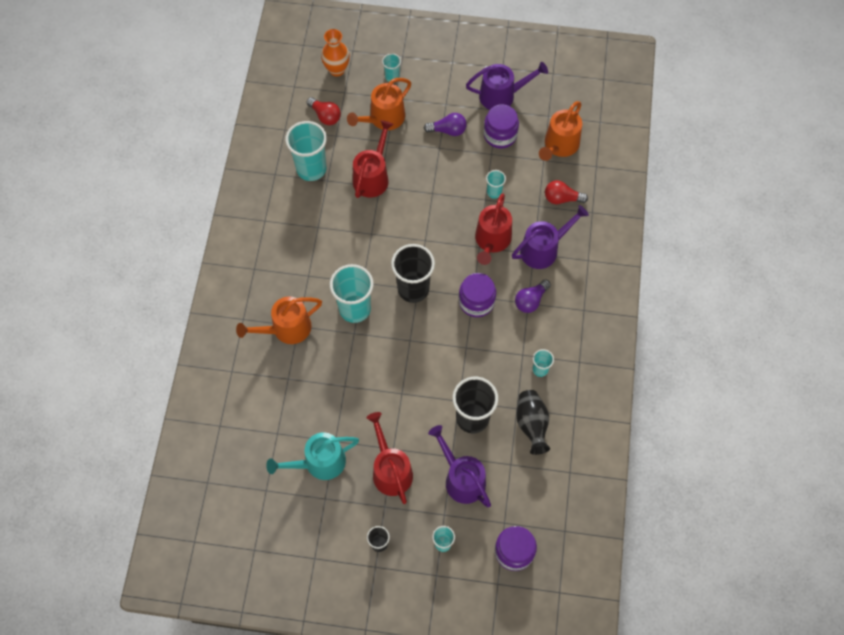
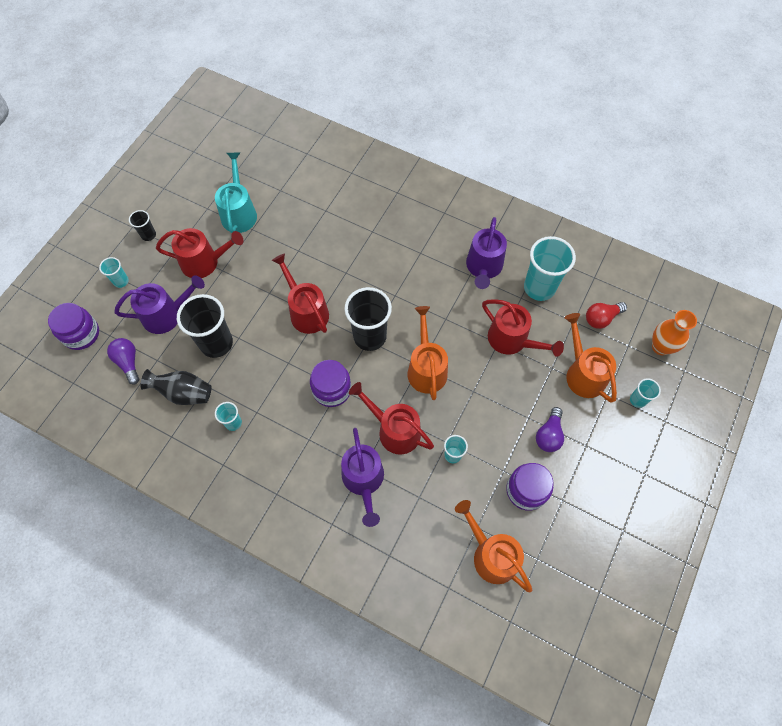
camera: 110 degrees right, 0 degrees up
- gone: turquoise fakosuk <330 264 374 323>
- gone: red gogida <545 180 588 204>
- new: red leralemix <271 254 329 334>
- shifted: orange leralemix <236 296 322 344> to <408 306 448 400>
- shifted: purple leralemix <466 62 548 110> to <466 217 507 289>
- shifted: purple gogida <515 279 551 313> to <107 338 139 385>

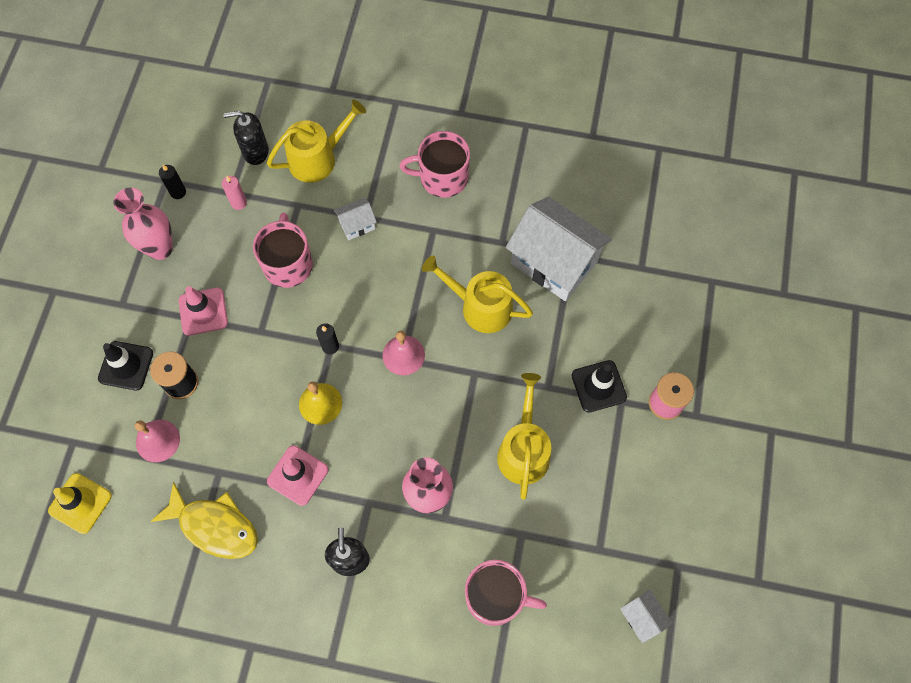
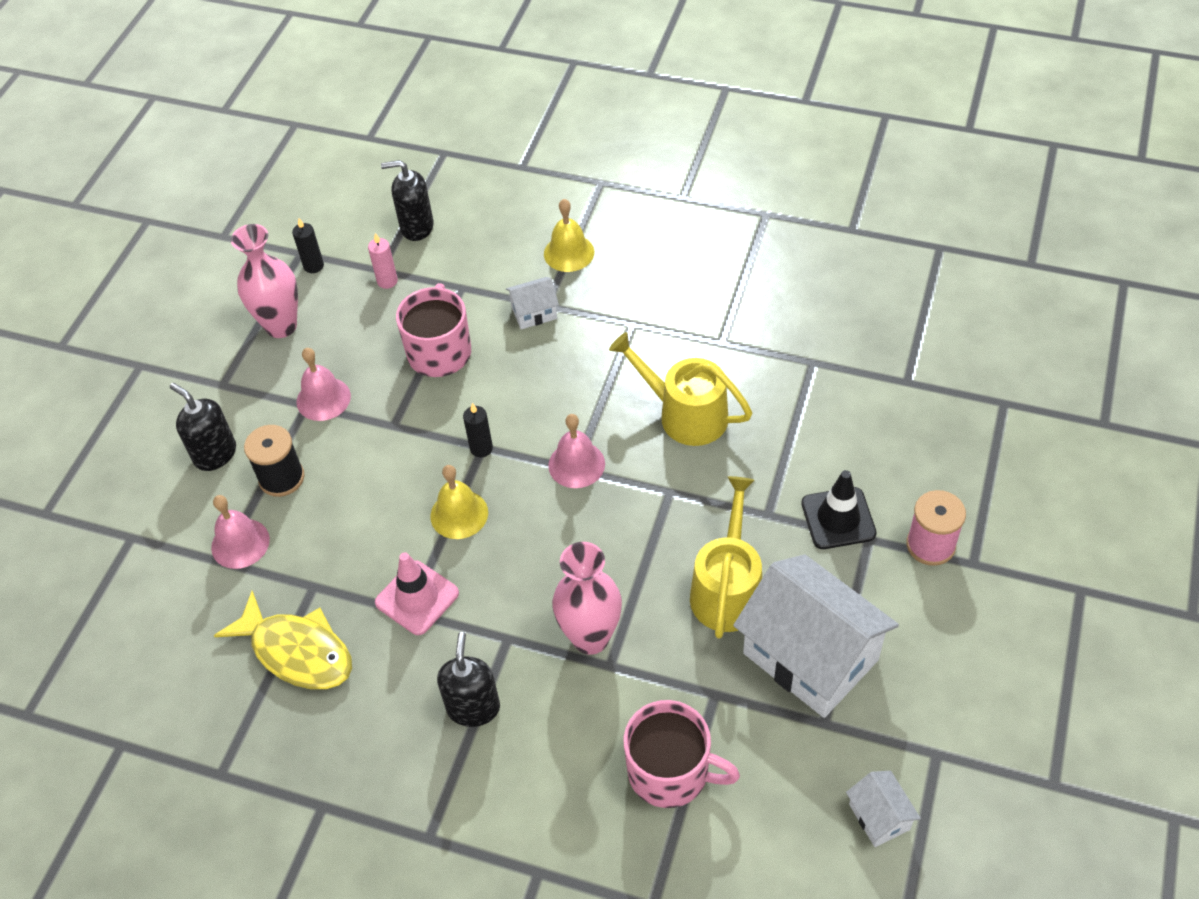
camera: 10 degrees right, 15 degrees down
- gone: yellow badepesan <48 473 112 534>
- gone: yellow leralemix <267 100 366 183>
- gone: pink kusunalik <400 131 470 198>
- new: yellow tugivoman <544 199 594 272>
- shifted: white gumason <506 196 612 301> to <733 554 899 718>
- swapped: black badepesan <98 341 153 390> to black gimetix <170 383 236 471>
- swapped: pink badepesan <179 286 228 336> to pink tugivoman <296 348 351 421>

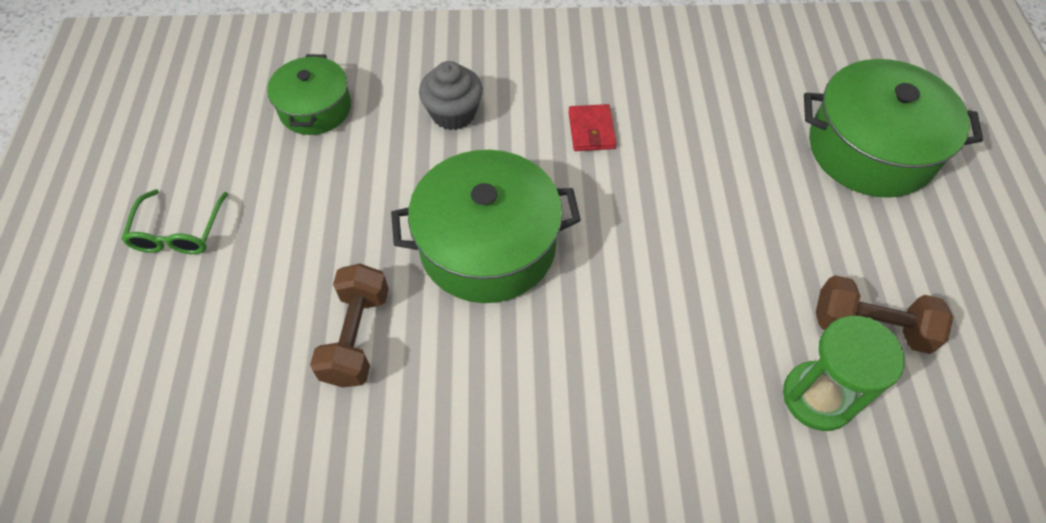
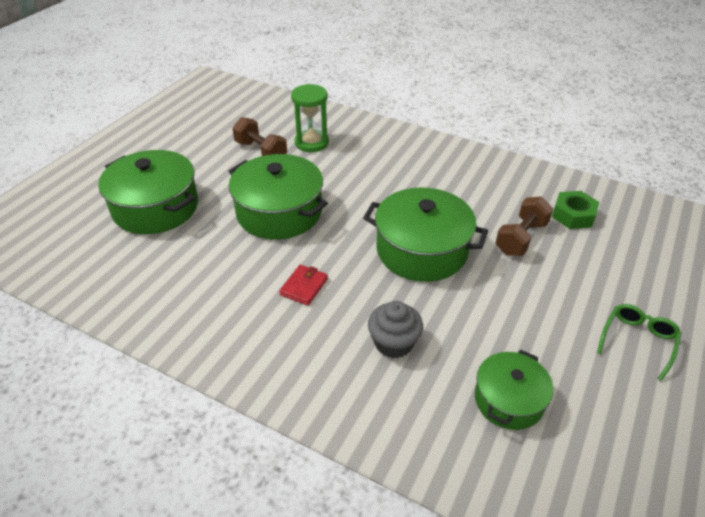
camera: 150 degrees left, 15 degrees down
- new: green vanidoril <229 154 328 240>
- new: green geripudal <552 191 599 229>

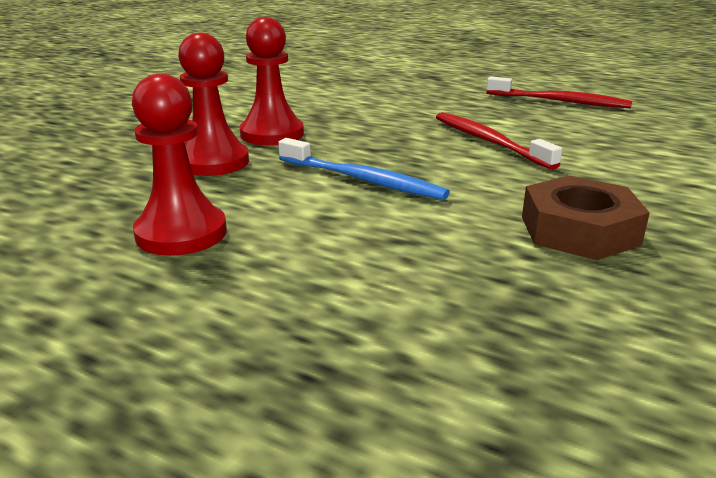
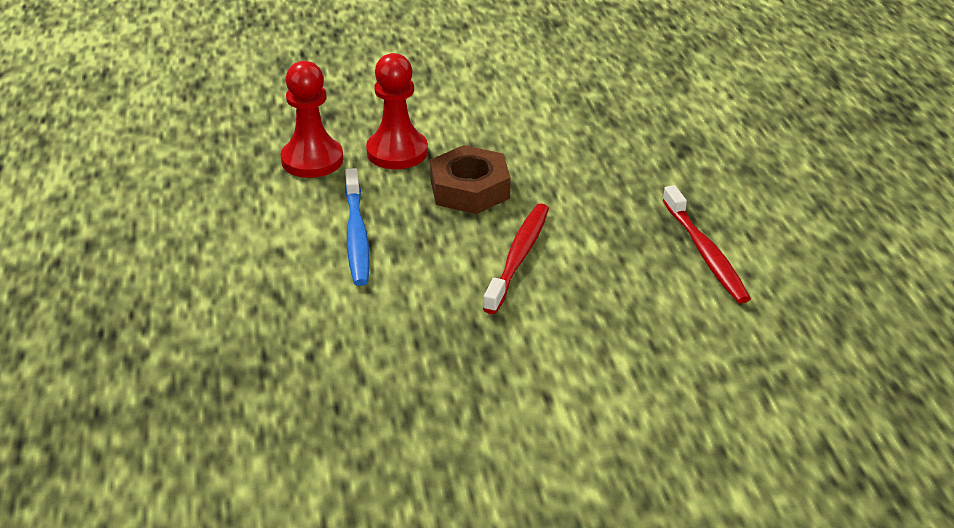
camera: 50 degrees right, 10 degrees up
- gone: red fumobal <132 74 227 256>
- shifted: brown geripudal <522 175 650 260> to <430 145 511 214>

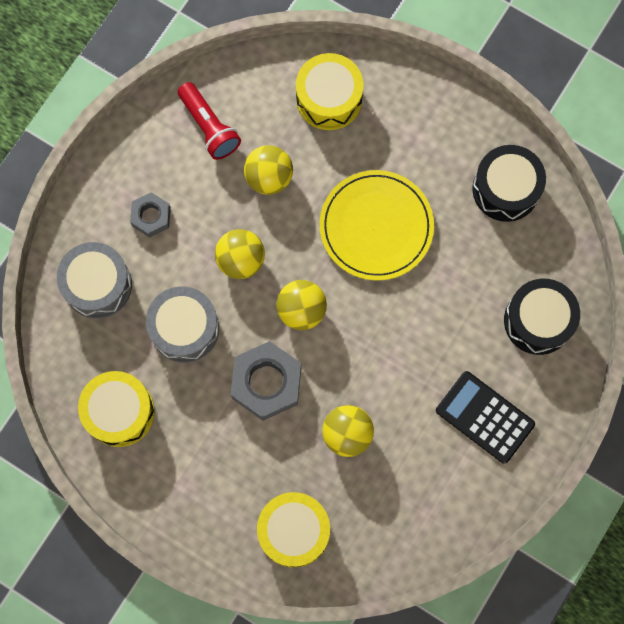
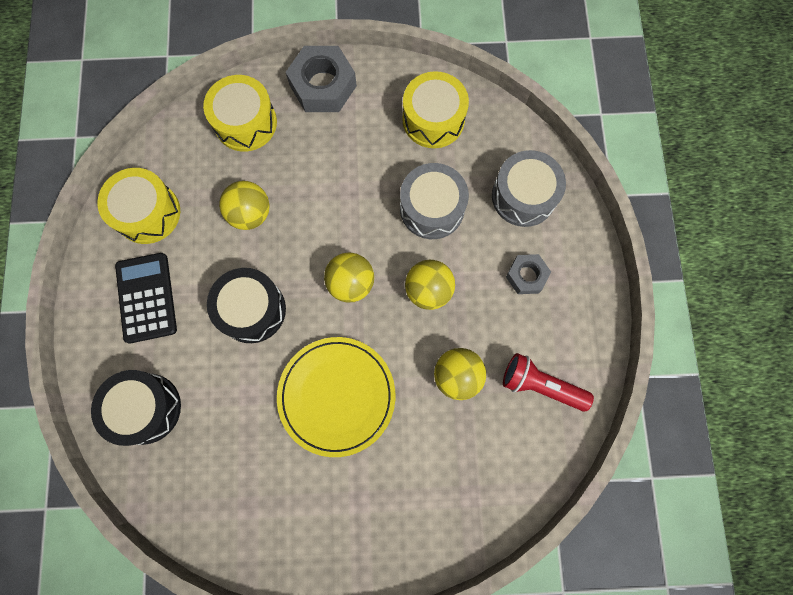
camera: 145 degrees right, 0 degrees up
- shifted: grey geripudal <231 341 301 421> to <286 46 357 112>
- shifted: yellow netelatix <296 53 364 130> to <97 168 180 244>
- shifted: black netelatix <472 145 546 222> to <207 268 286 343>
- rotated: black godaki <436 371 535 464> = <115 253 177 343> 105 degrees counterclockwise

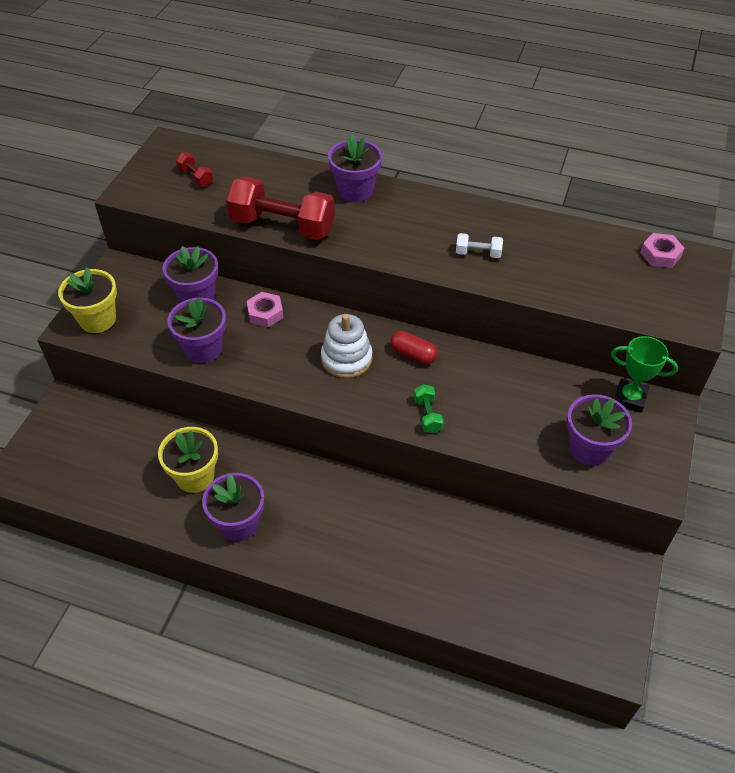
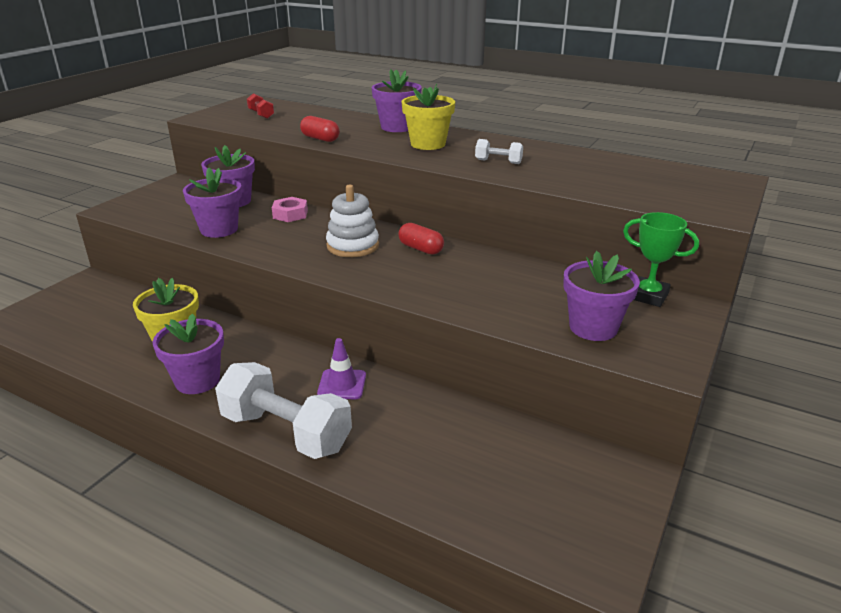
camera: 10 degrees right, 20 degrees down
- gone: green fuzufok <414 384 443 433>
- gone: pink geripudal <640 233 684 268>
- new: white fuzufok <215 362 352 459>
- new: purple badepesan <317 338 366 399>
- shifted: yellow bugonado <58 267 117 333> to <401 84 455 150>
- swapped: red fuzufok <226 176 335 240> to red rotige <300 116 340 142>

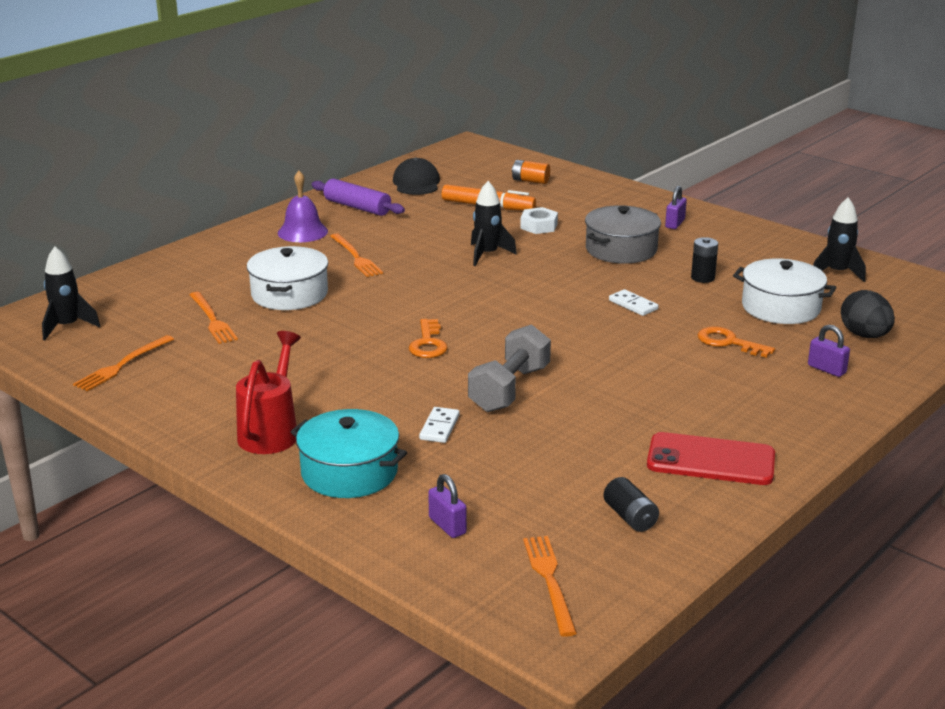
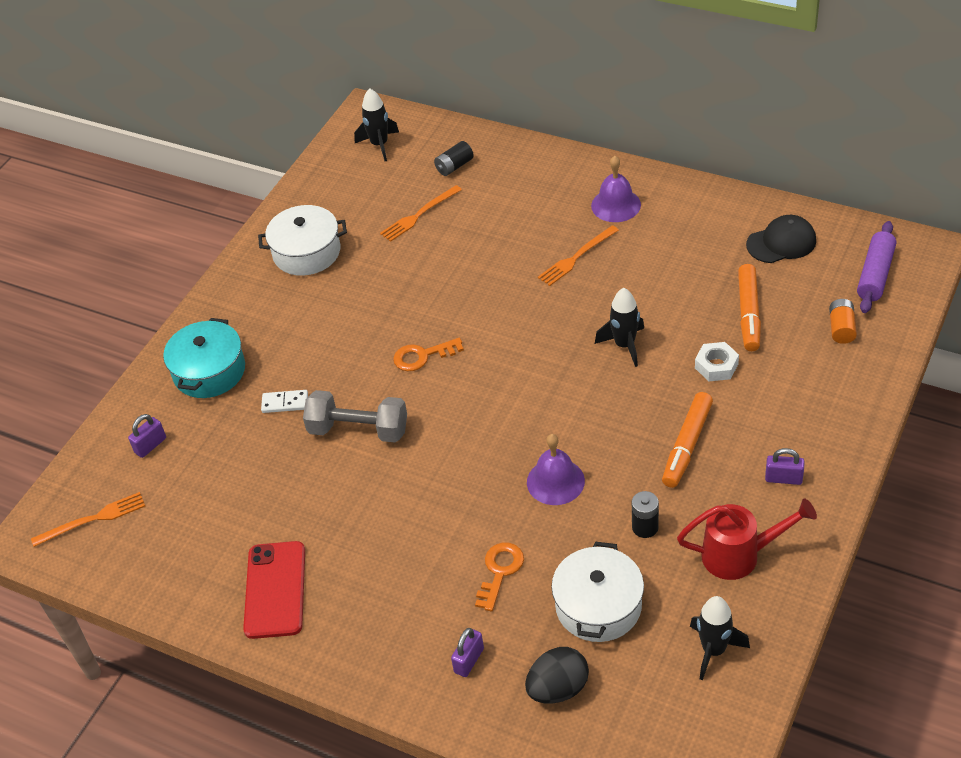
camera: 80 degrees right, 20 degrees up
- gone: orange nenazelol <73 335 174 391>
- shifted: red leralemix <236 331 301 454> to <677 498 817 580>
- shifted: white vanidoril <247 246 328 310> to <258 205 347 276>
- shifted: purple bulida <311 179 405 216> to <857 221 896 313>
- shifted: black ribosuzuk <603 477 659 532> to <434 141 474 176>
- swapped: grey vanidoril <585 205 661 264> to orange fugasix <662 392 713 488>
- swapped: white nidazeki <609 289 658 316> to purple tugivoman <527 434 585 505>

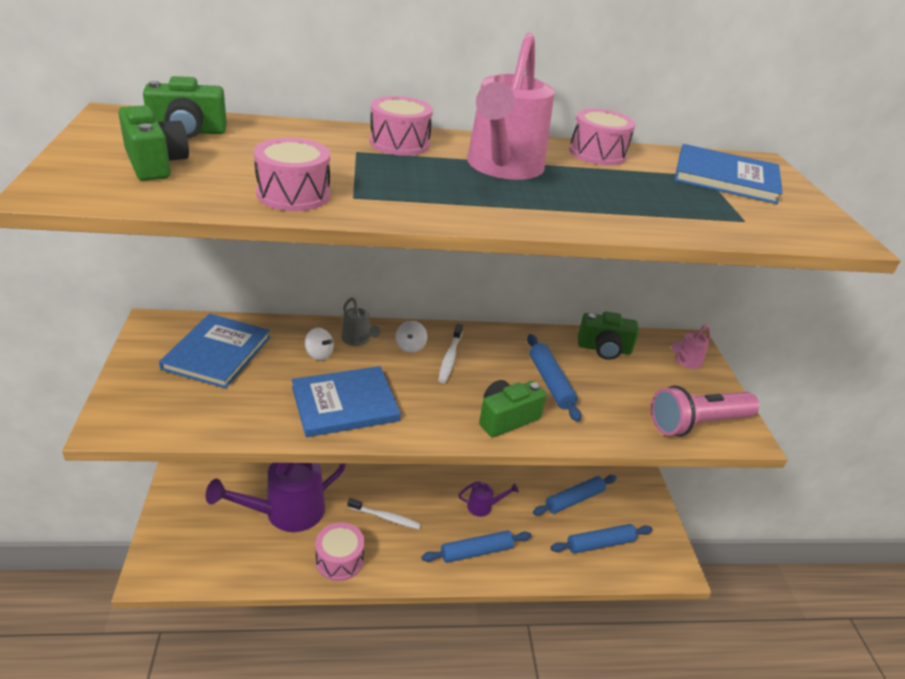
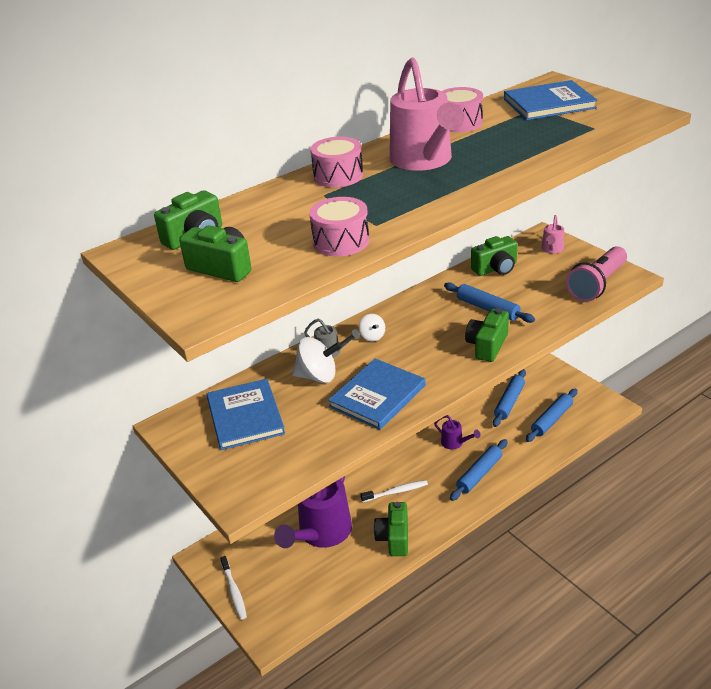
camera: 25 degrees left, 0 degrees up
- shifted: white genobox <438 324 463 383> to <220 556 247 620>
- swapped: pink netelatix <315 522 364 581> to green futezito <374 502 408 556>
- rotated: purple leralemix <458 481 519 517> = <434 415 481 449> 75 degrees clockwise
- scaled: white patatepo <305 328 334 361> = <292 337 342 383> x1.75

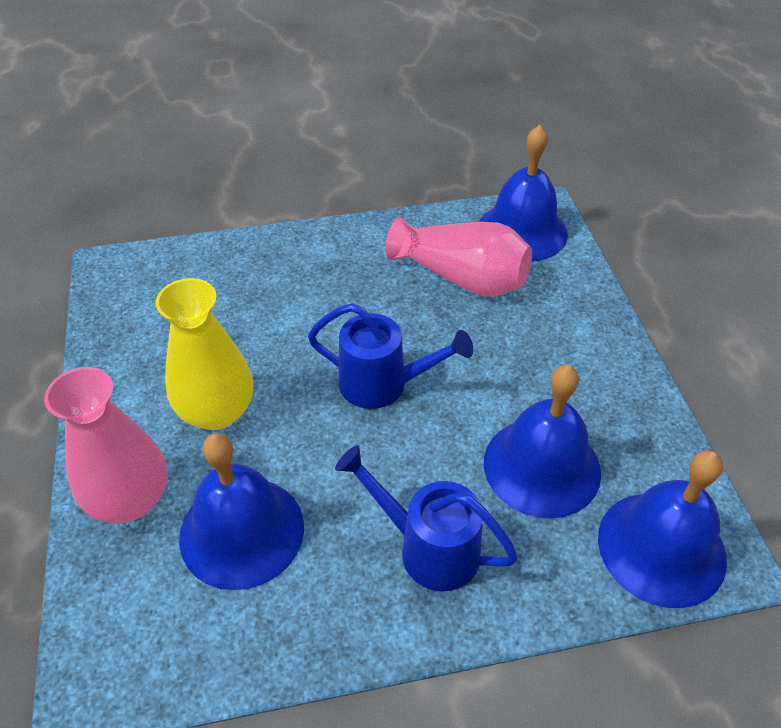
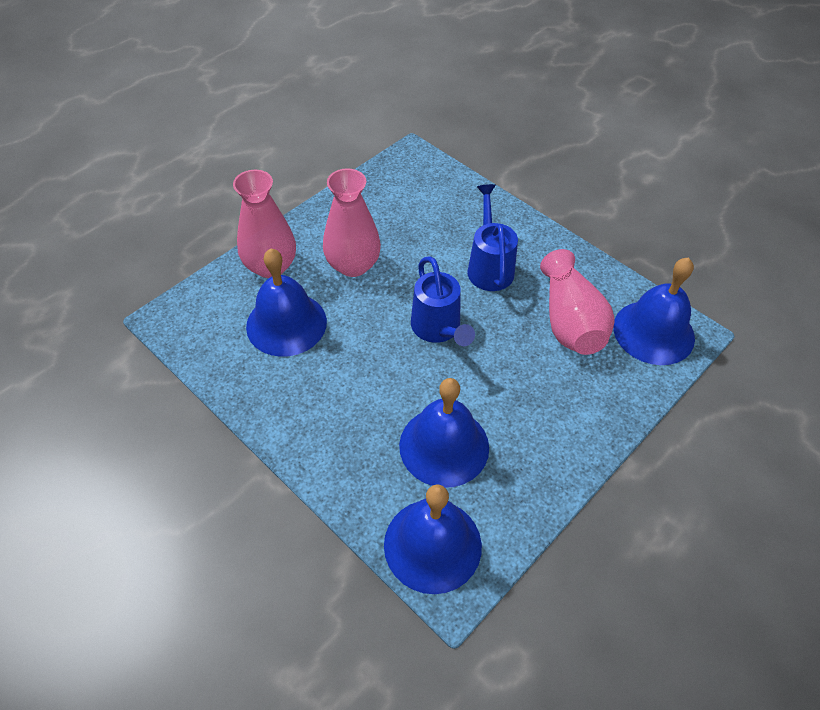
camera: 55 degrees right, 5 degrees up
- shifted: blue leralemix <335 445 518 591> to <467 184 518 291>
- repainted: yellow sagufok <155 278 253 430> to pink sagufok <323 168 381 277>

